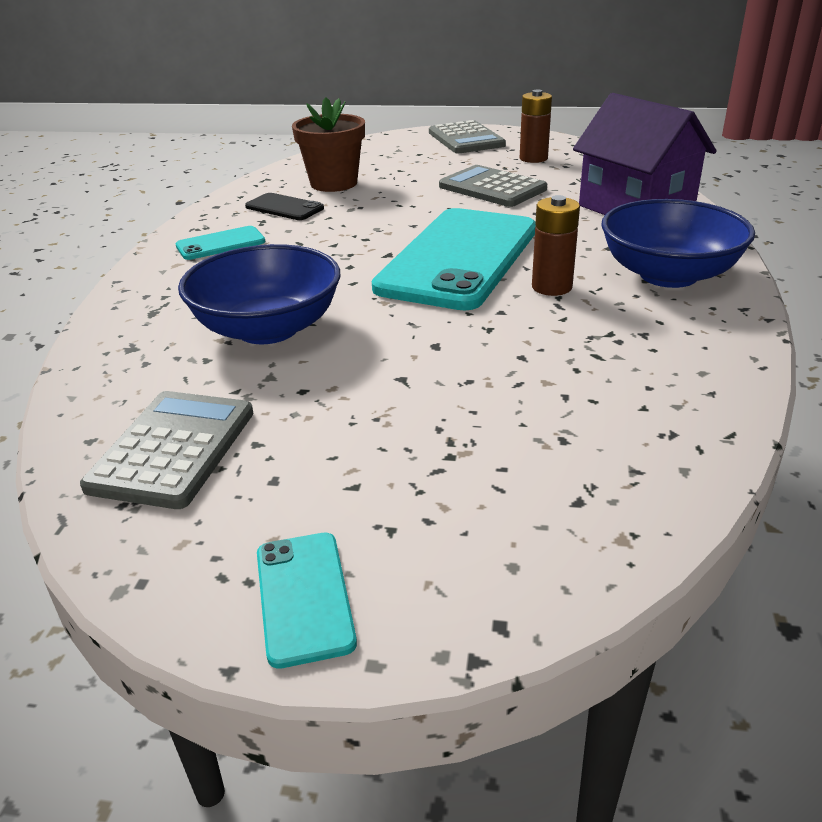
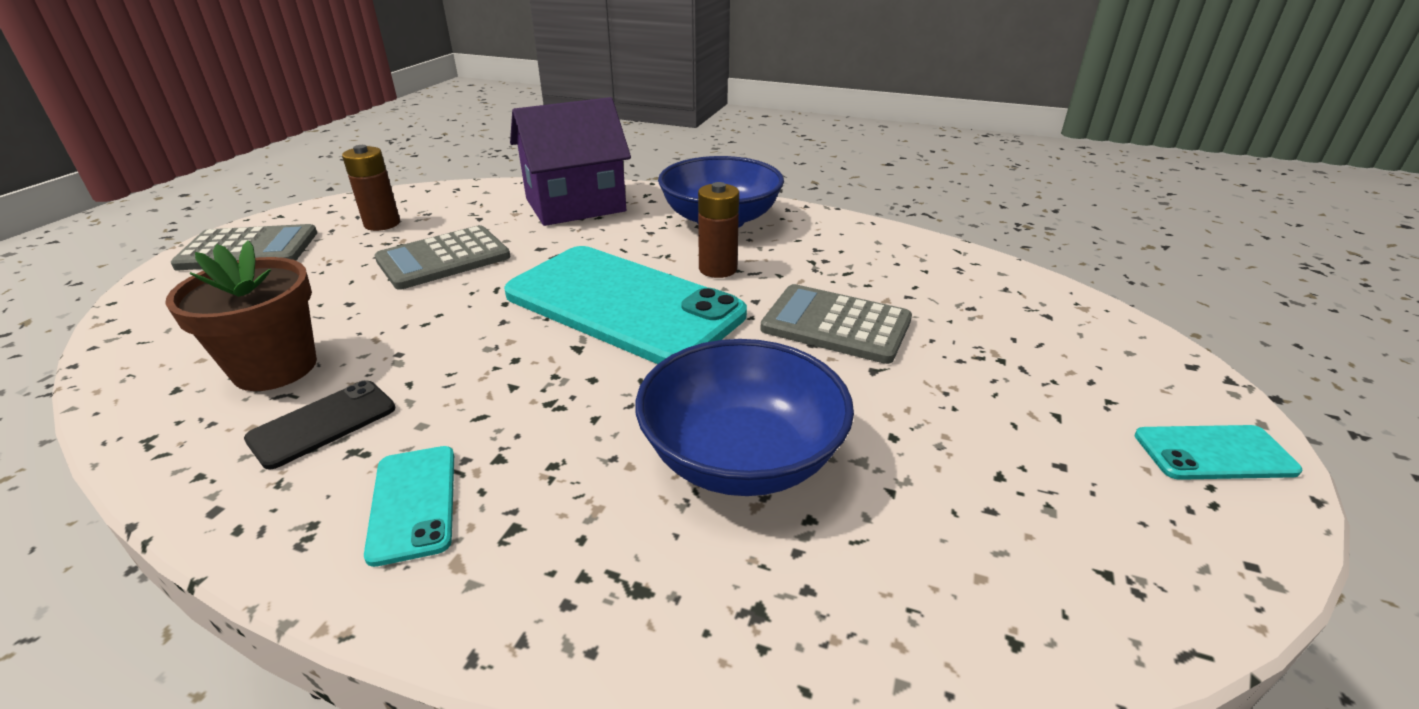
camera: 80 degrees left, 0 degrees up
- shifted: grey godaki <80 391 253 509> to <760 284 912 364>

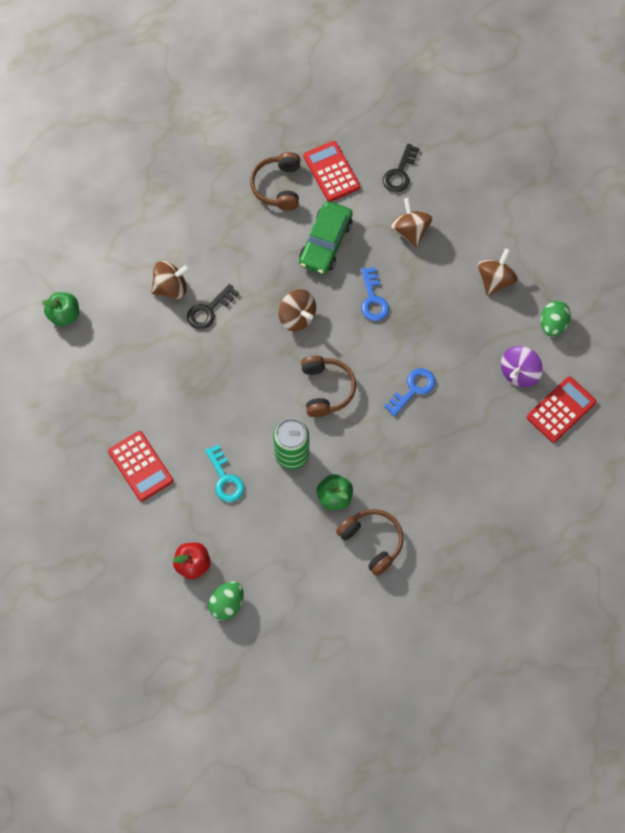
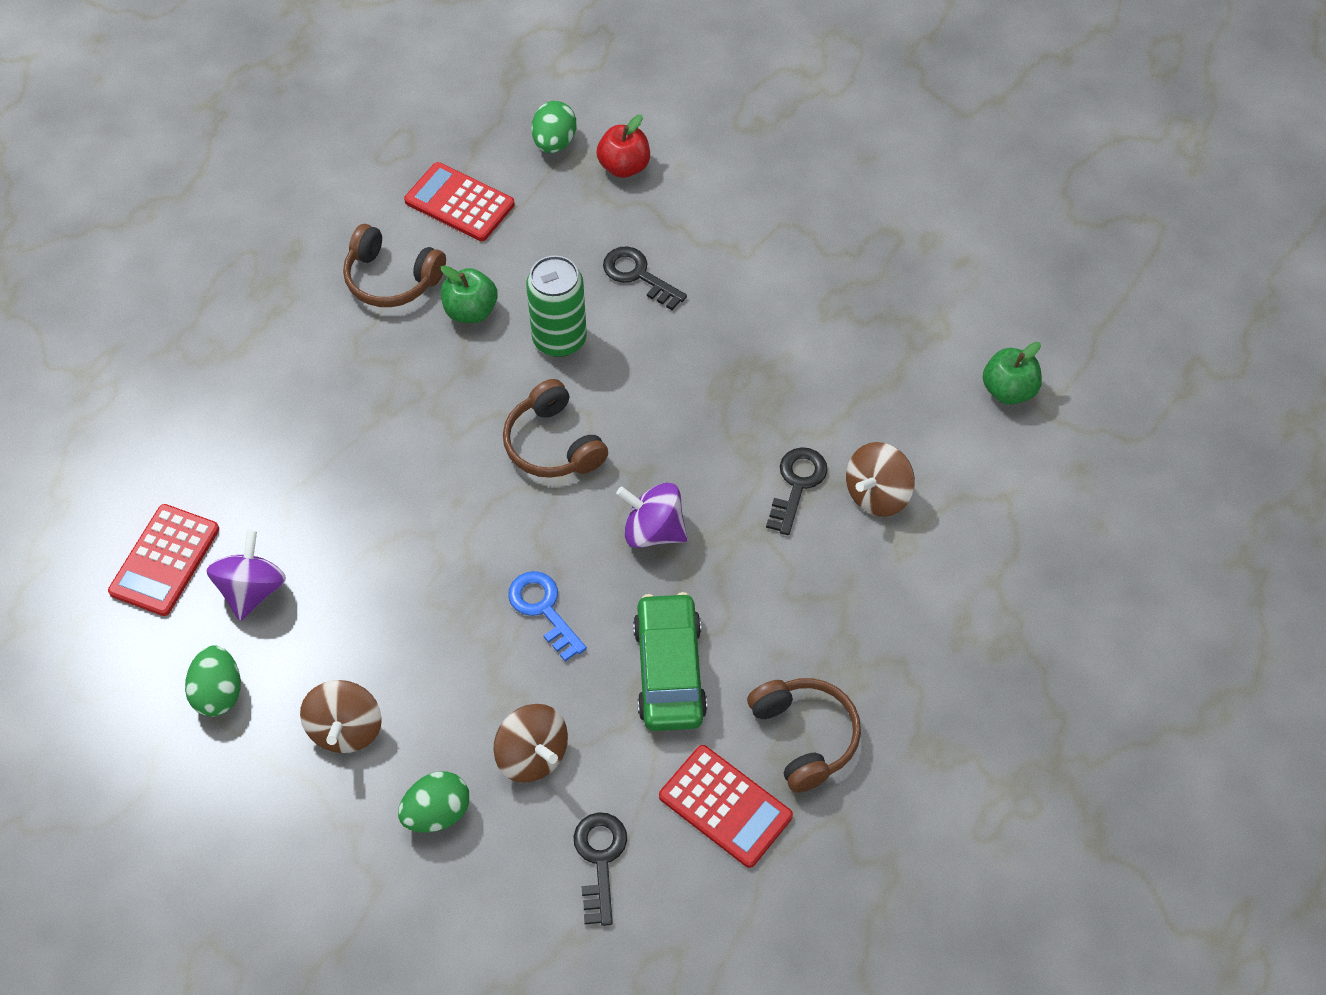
camera: 155 degrees right, 10 degrees down
- gone: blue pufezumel <384 368 435 416>
- new: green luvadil <398 771 470 833>
- shifted: red godaki <108 431 173 502> to <404 162 515 241>
- repainted: turquoise pufezumel <205 445 244 502> to black pufezumel <603 246 687 310>
- repainted: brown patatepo <279 289 316 331> to purple patatepo <616 482 688 548>

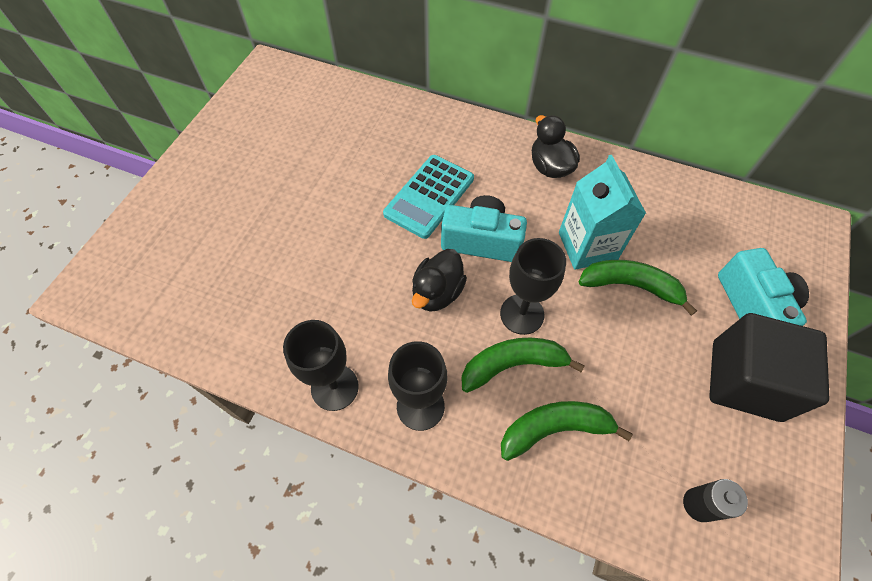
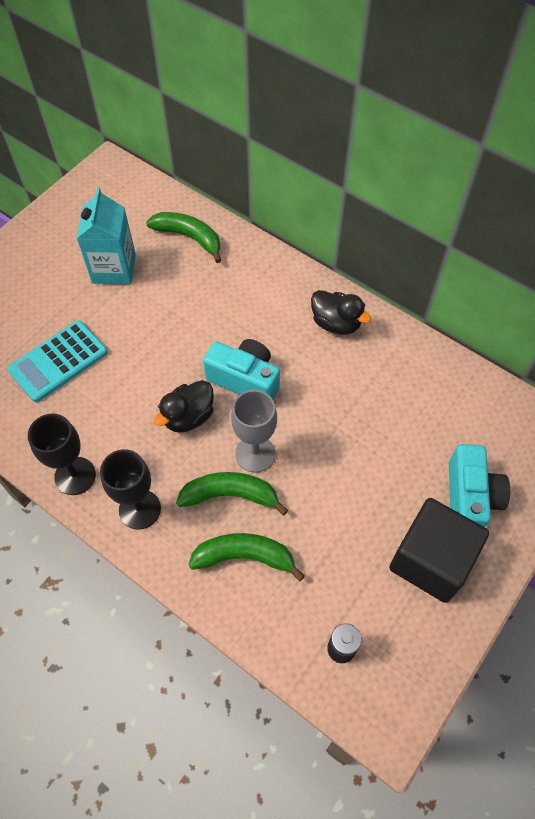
camera: 15 degrees right, 0 degrees up
- shifted: turquoise godaki <383 155 474 239> to <7 320 108 402>
- shifted: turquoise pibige <559 155 646 270> to <76 187 136 284>
- shifted: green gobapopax <578 260 697 316> to <146 212 221 263>
- repainted: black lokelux <500 238 566 335> to grey lokelux <231 390 277 473>
- rotated: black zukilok <532 115 580 178> = <311 290 371 335> 135 degrees clockwise

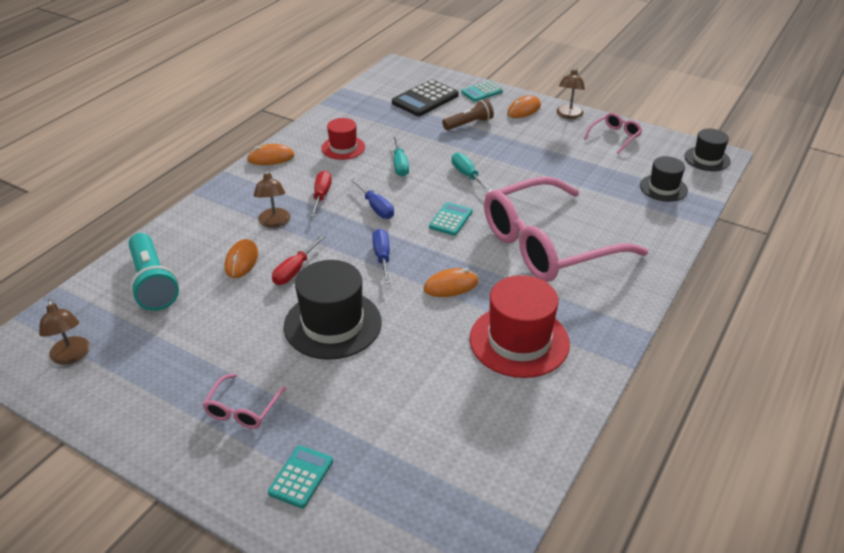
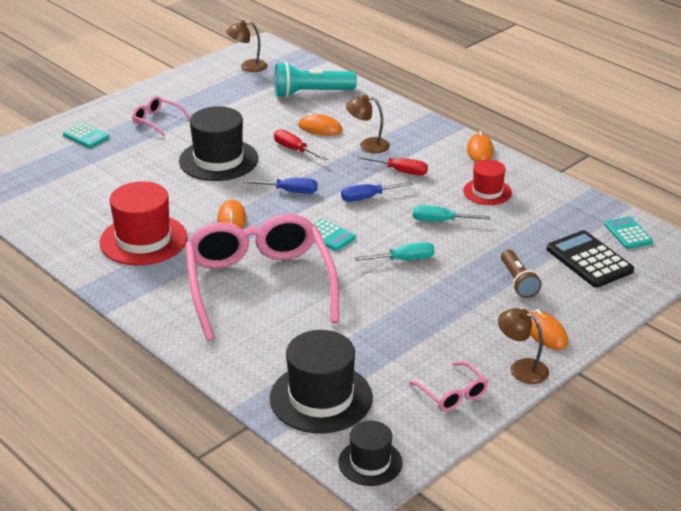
camera: 105 degrees right, 5 degrees down
- shifted: turquoise godaki <461 81 503 102> to <605 216 653 249>
- scaled: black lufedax <640 156 688 202> = <270 330 373 434> x1.70

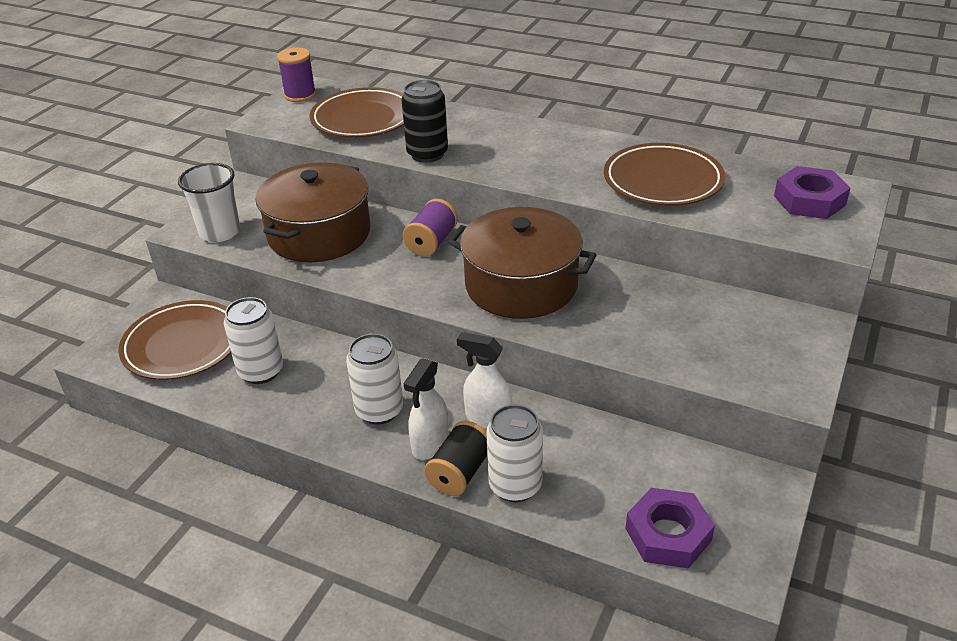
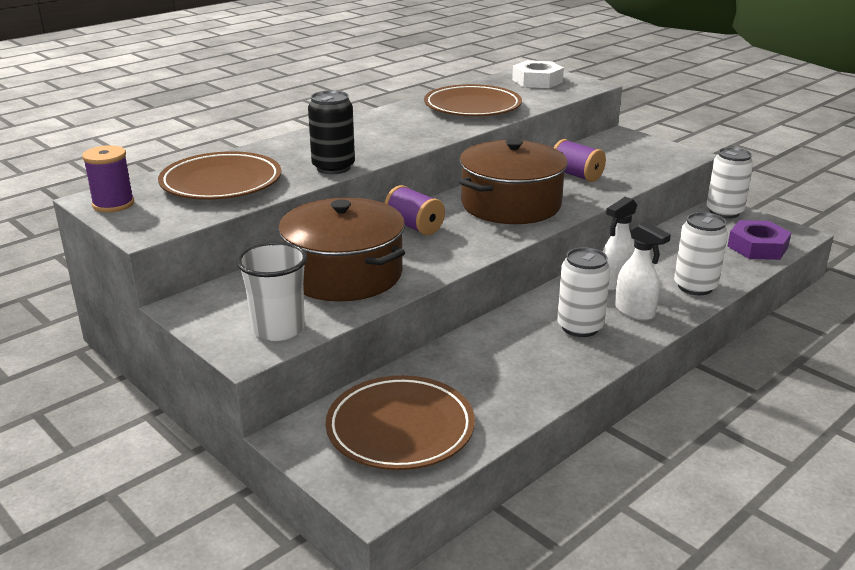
camera: 70 degrees left, 10 degrees down
- gone: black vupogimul <424 421 487 496>
- new: purple vupogimul <554 139 606 182>
- shifted: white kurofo <224 297 283 384> to <707 147 753 218>
- repainted: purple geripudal <774 166 850 219> to white geripudal <512 60 564 88>

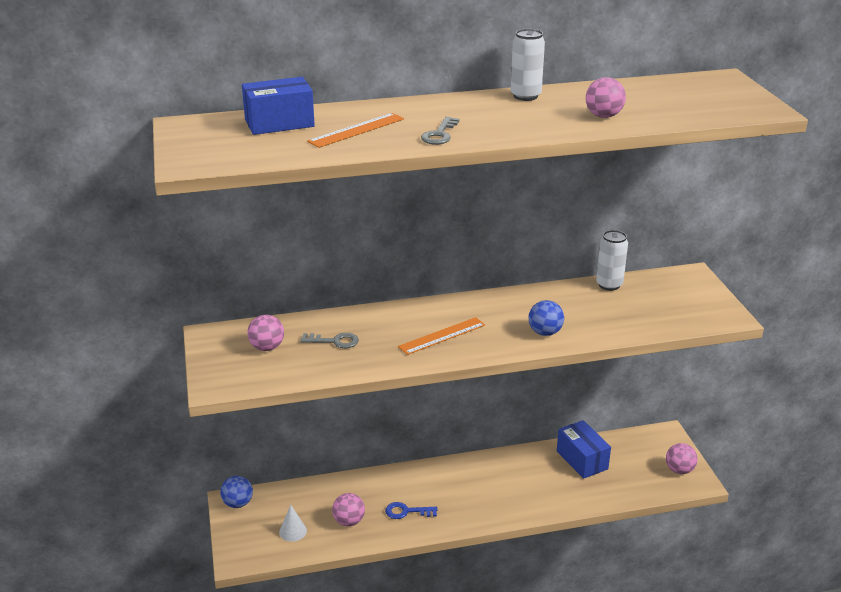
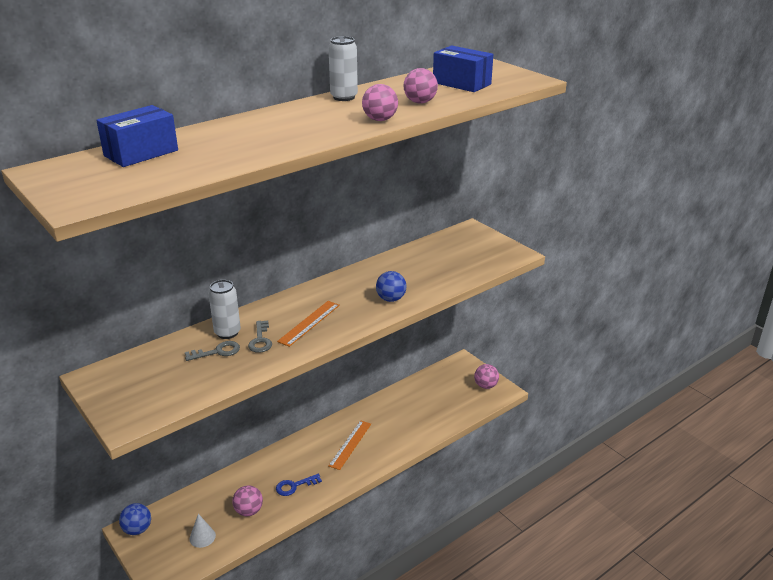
camera: 25 degrees left, 0 degrees up
- shifted: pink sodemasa <247 315 284 351> to <362 84 398 121>
- shifted: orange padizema <307 113 404 148> to <328 420 371 470>
- shifted: grey pufezumel <421 117 460 145> to <248 321 272 353>
- shifted: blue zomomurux <557 420 611 479> to <433 46 493 92>
- shifted: white kurofo <596 230 628 291> to <208 280 241 339>

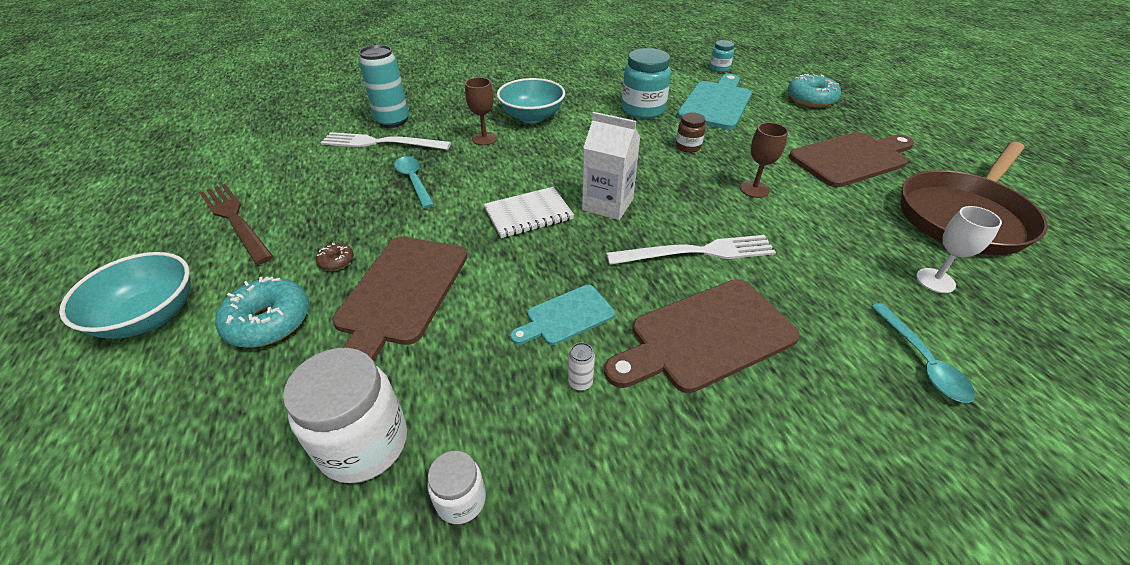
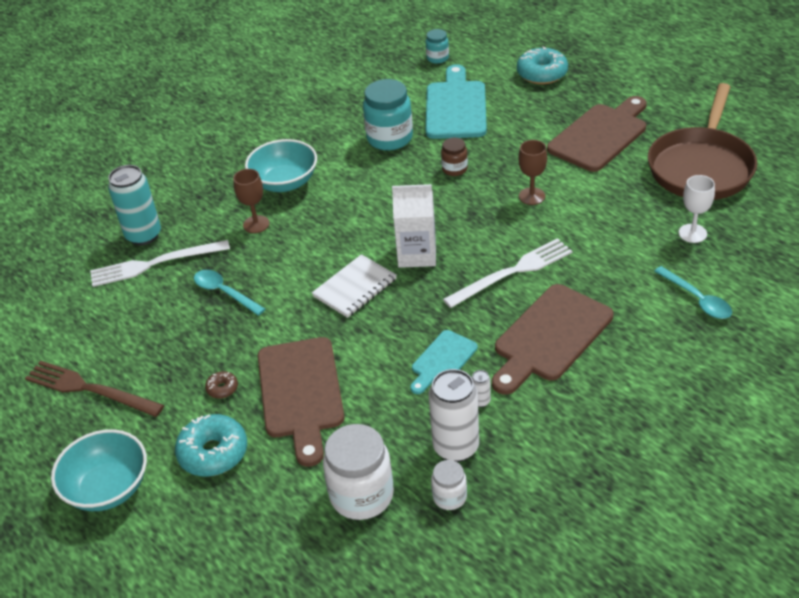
camera: 20 degrees left, 0 degrees up
- new: white kurofo <429 369 479 462>

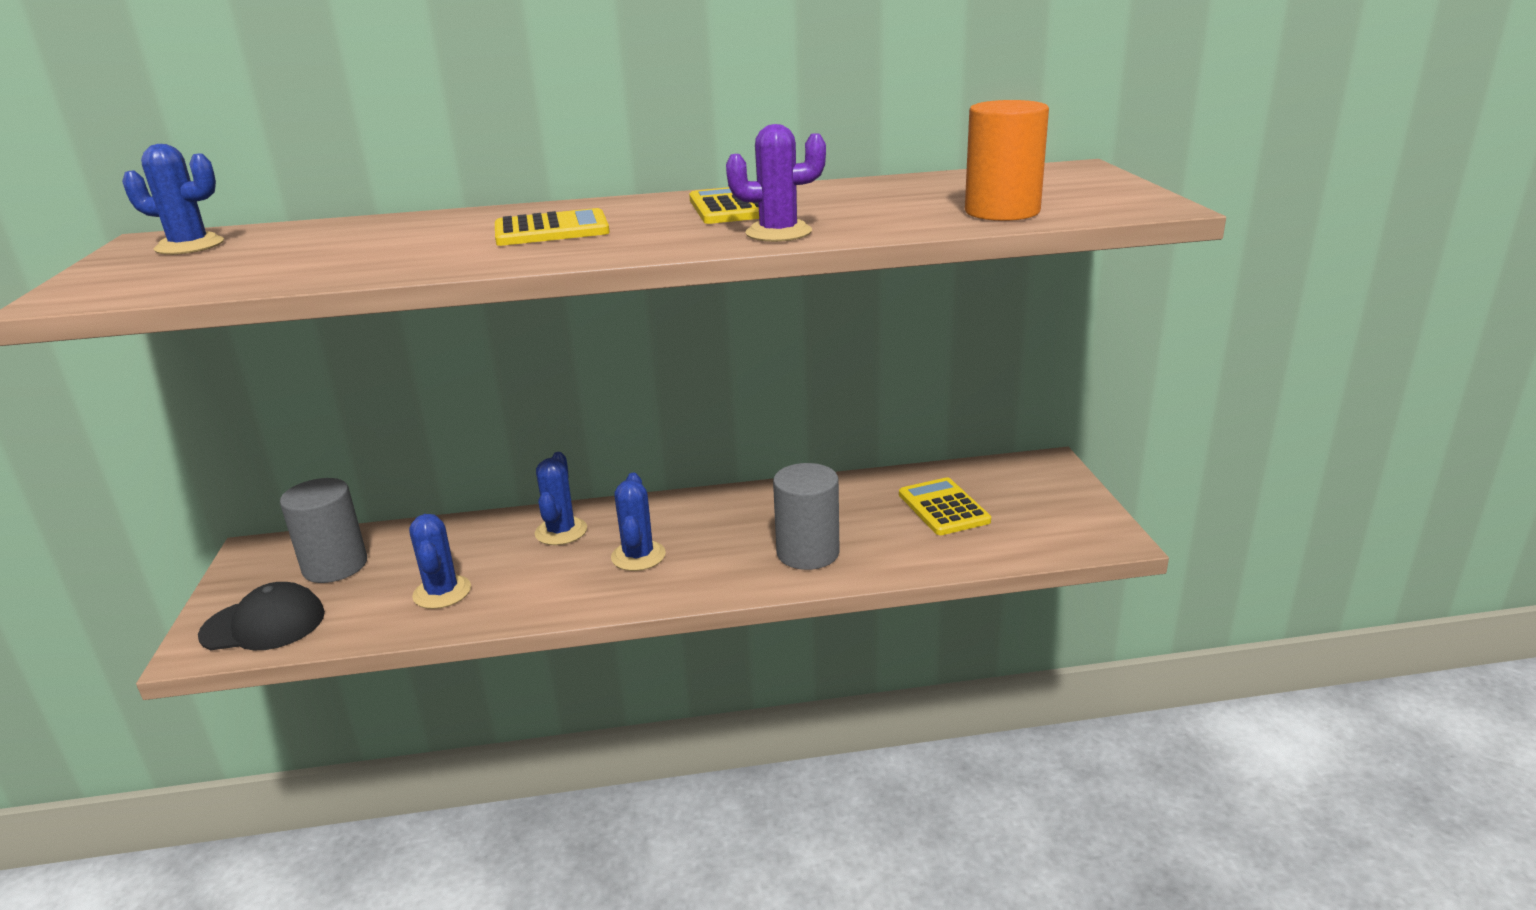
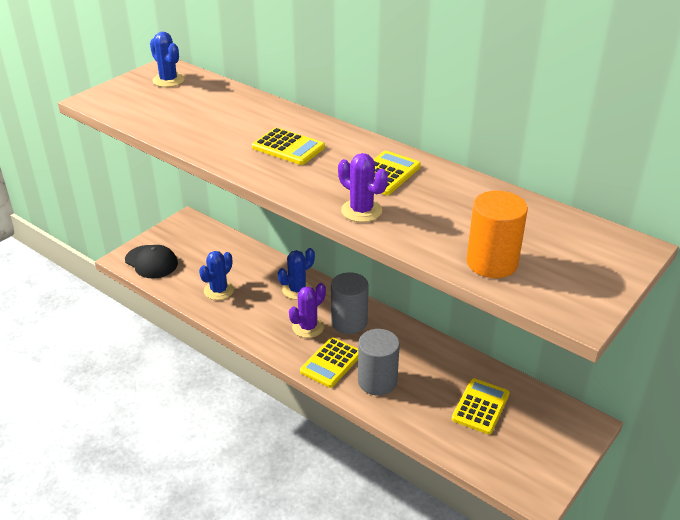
camera: 45 degrees right, 10 degrees up
- new: yellow godaki <300 337 358 388>
- shifted: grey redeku <280 478 367 583> to <331 272 369 334>
- repainted: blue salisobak <611 473 666 571> to purple salisobak <289 283 326 338>

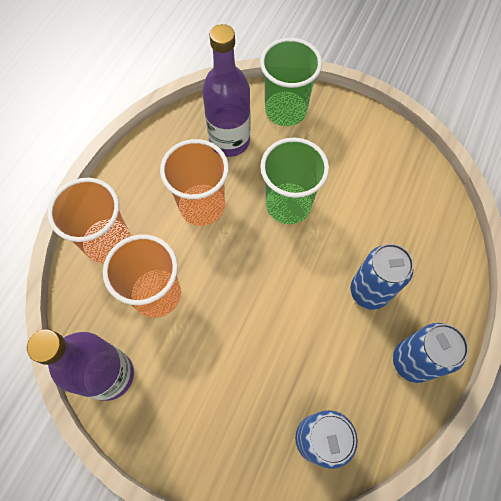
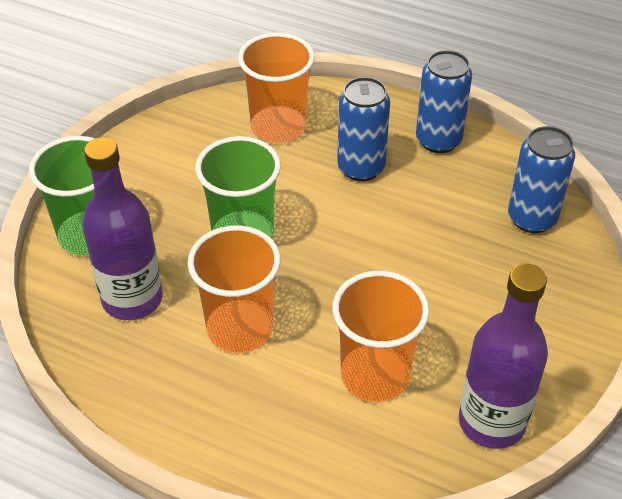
camera: 90 degrees left, 20 degrees down
- shifted: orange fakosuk <47 178 130 263> to <238 33 315 143>

